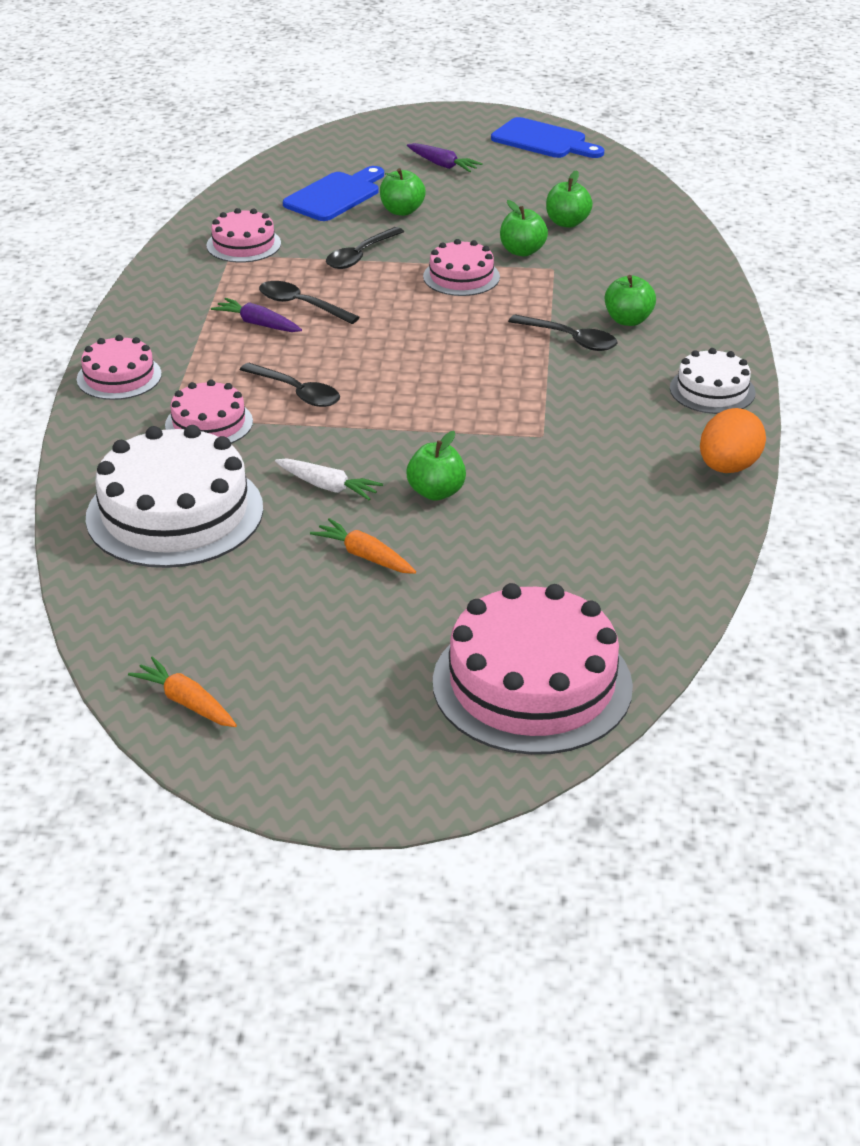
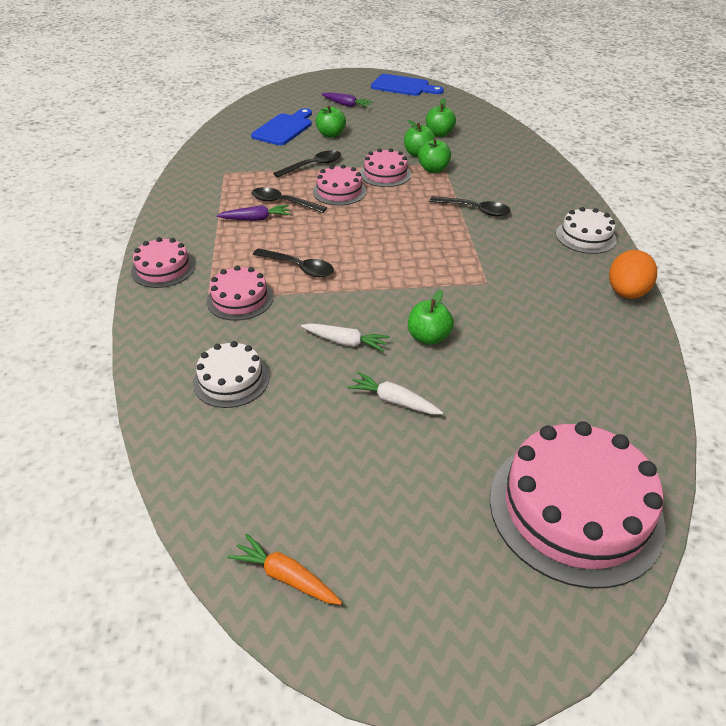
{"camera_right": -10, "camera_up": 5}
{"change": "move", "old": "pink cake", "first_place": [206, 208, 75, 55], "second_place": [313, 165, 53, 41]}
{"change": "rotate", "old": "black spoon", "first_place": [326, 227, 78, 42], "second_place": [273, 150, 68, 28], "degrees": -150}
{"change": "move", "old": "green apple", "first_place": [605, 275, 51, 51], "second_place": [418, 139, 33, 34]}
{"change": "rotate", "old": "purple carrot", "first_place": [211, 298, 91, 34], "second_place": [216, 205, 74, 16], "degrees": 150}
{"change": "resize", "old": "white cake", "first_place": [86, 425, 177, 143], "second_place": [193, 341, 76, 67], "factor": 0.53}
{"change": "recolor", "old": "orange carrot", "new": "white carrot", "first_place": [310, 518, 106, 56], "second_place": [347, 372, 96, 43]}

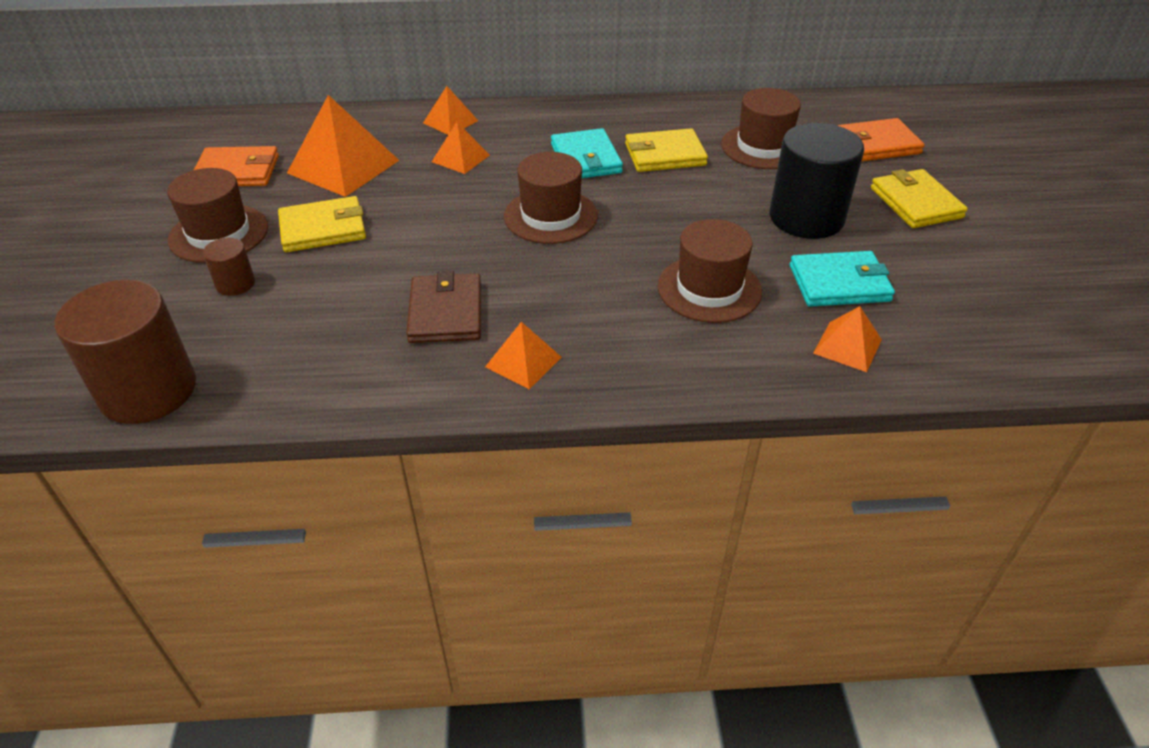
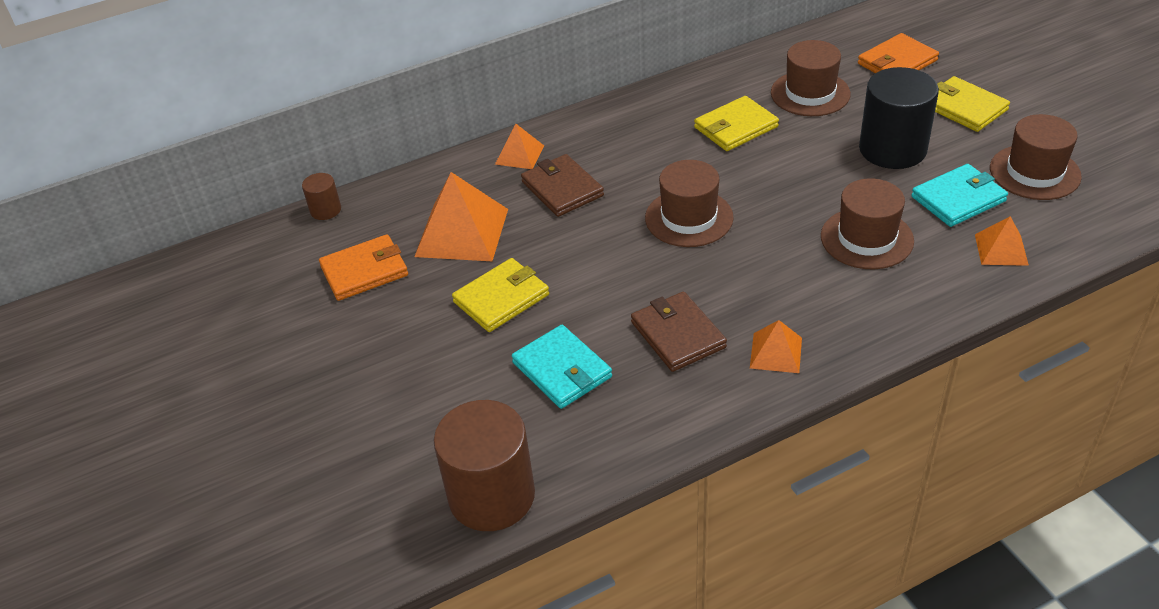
{"camera_right": -20, "camera_up": 0}
{"change": "replace", "old": "orange pyramid", "new": "brown wallet", "first_place": [432, 122, 58, 52], "second_place": [521, 154, 83, 63]}
{"change": "move", "old": "turquoise wallet", "first_place": [551, 128, 72, 50], "second_place": [512, 325, 100, 84]}
{"change": "move", "old": "brown hat", "first_place": [167, 168, 101, 95], "second_place": [990, 114, 92, 86]}
{"change": "move", "old": "brown cylinder", "first_place": [203, 238, 52, 58], "second_place": [302, 173, 39, 47]}

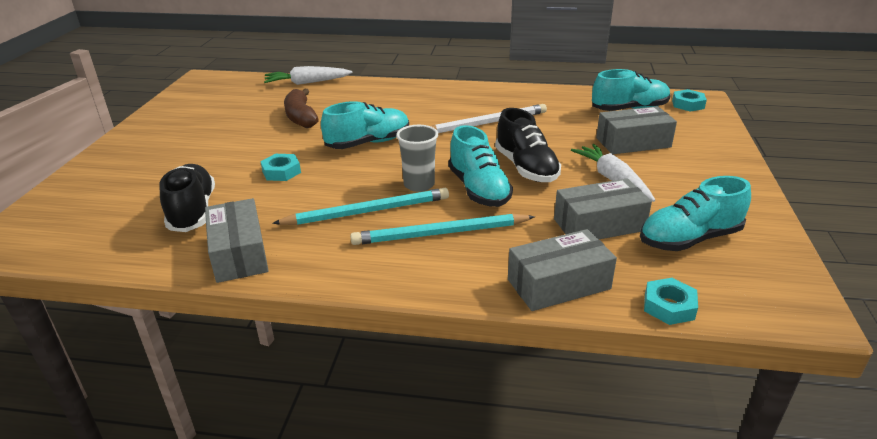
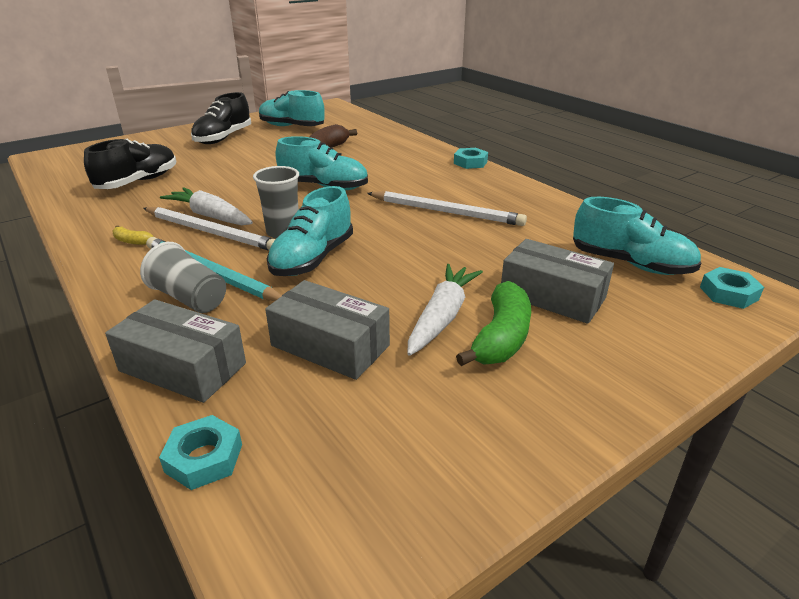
{"camera_right": 45, "camera_up": 0}
{"change": "move", "old": "white carrot", "first_place": [264, 66, 88, 19], "second_place": [160, 187, 93, 38]}
{"change": "move", "old": "black shoe", "first_place": [495, 108, 66, 74], "second_place": [191, 92, 60, 52]}
{"change": "move", "old": "turquoise nut", "first_place": [260, 154, 41, 27], "second_place": [454, 148, 34, 21]}
{"change": "move", "old": "turquoise shoe", "first_place": [640, 176, 111, 75], "second_place": [259, 90, 66, 36]}
{"change": "recolor", "old": "turquoise pencil", "new": "white pencil", "first_place": [272, 188, 177, 37], "second_place": [143, 207, 132, 43]}
{"change": "delete", "old": "grey box", "first_place": [205, 198, 64, 85]}
{"change": "insert", "new": "yellow banana", "second_place": [112, 226, 41, 19]}
{"change": "insert", "new": "grey cup", "second_place": [140, 242, 86, 71]}
{"change": "insert", "new": "green banana", "second_place": [456, 281, 75, 85]}

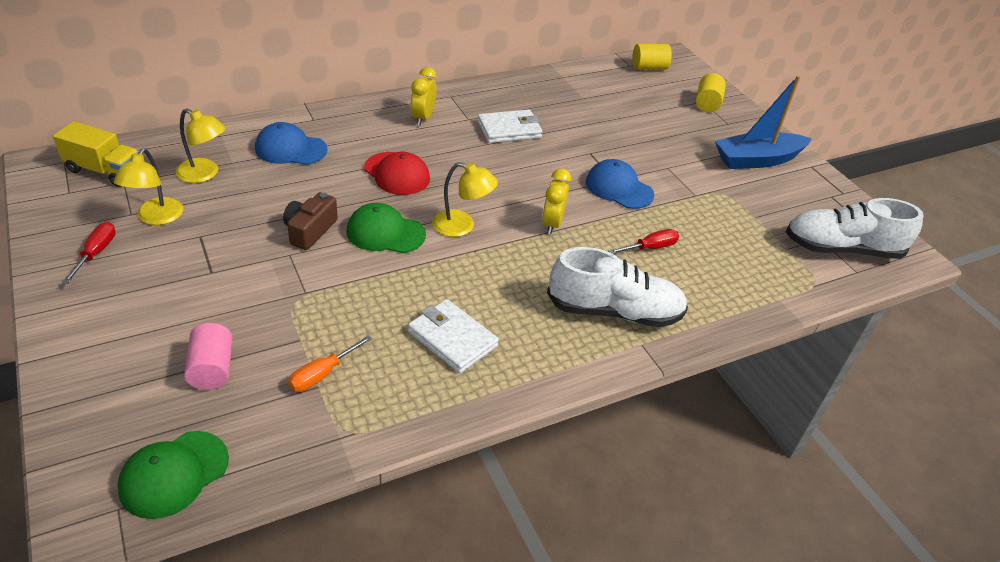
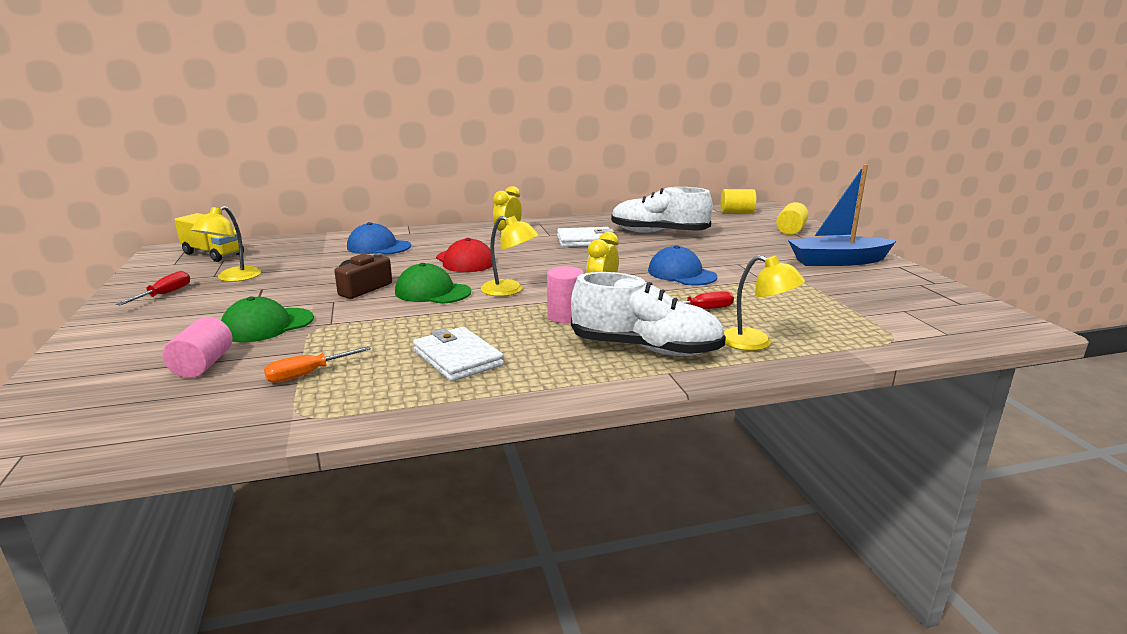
{"camera_right": 15, "camera_up": -20}
{"change": "move", "old": "yellow lamp", "first_place": [176, 109, 50, 74], "second_place": [724, 255, 81, 96]}
{"change": "move", "old": "white shoe", "first_place": [786, 198, 137, 61], "second_place": [611, 187, 102, 46]}
{"change": "move", "old": "green cap", "first_place": [117, 431, 112, 88], "second_place": [221, 296, 93, 46]}
{"change": "insert", "new": "pink cylinder", "second_place": [547, 266, 37, 57]}

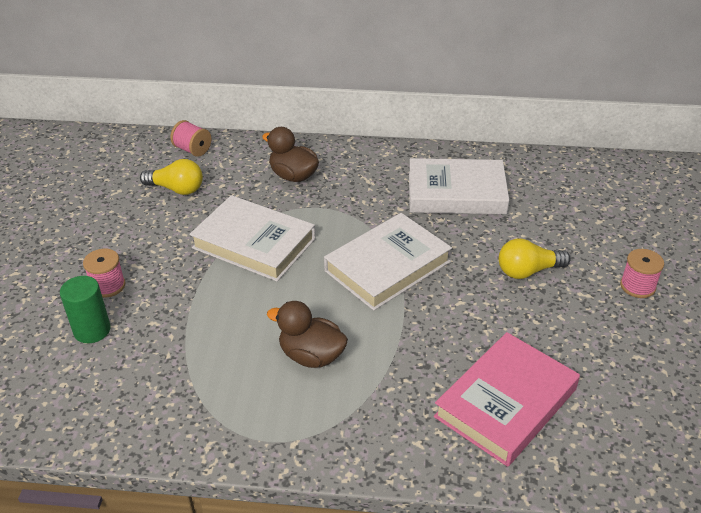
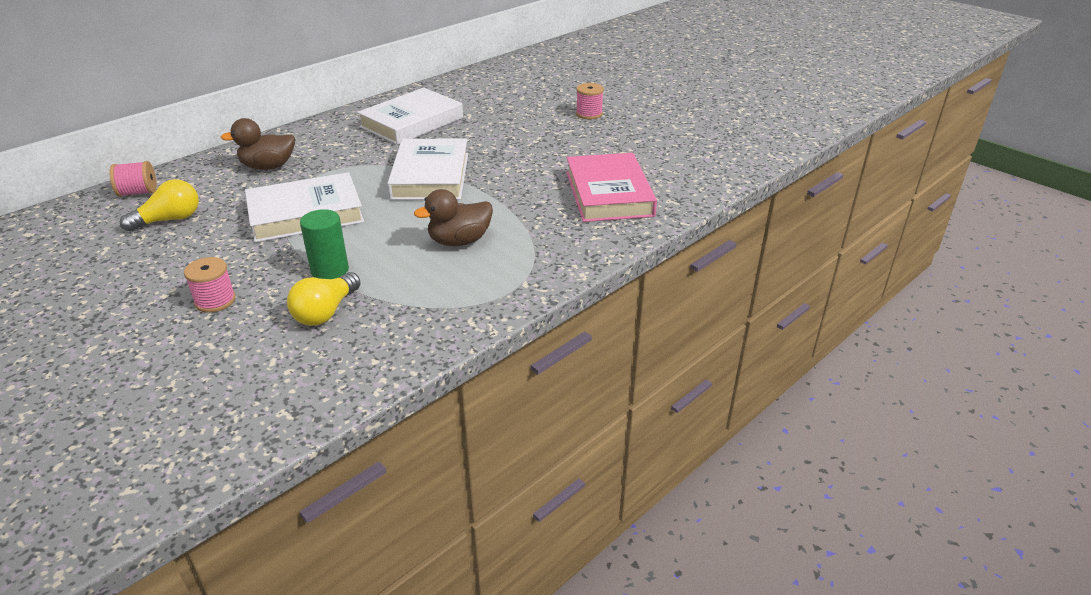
{"camera_right": -50, "camera_up": -5}
{"change": "move", "old": "yellow light bulb", "first_place": [499, 238, 72, 41], "second_place": [287, 272, 74, 54]}
{"change": "move", "old": "green cylinder", "first_place": [60, 276, 51, 67], "second_place": [300, 209, 49, 70]}

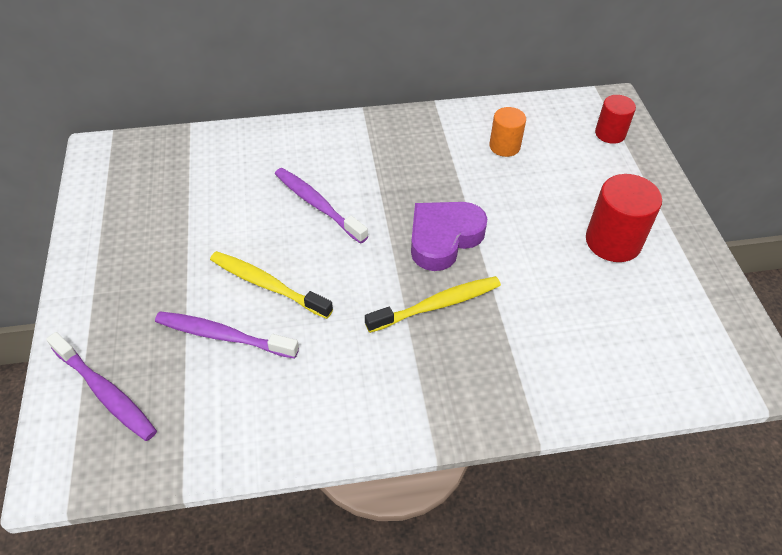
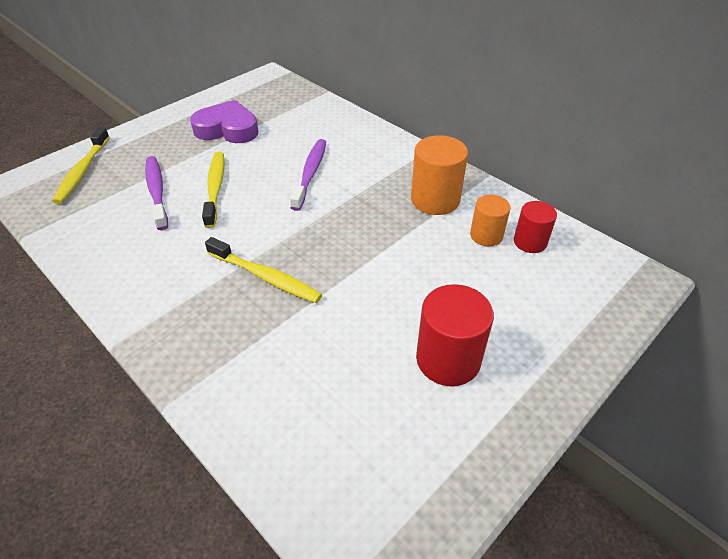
{"camera_right": 55, "camera_up": -5}
{"change": "move", "old": "red cylinder", "first_place": [595, 95, 41, 49], "second_place": [514, 201, 43, 52]}
{"change": "move", "old": "purple heart", "first_place": [411, 202, 77, 69], "second_place": [190, 100, 69, 43]}
{"change": "recolor", "old": "purple toothbrush", "new": "yellow toothbrush", "first_place": [46, 332, 111, 109], "second_place": [52, 127, 58, 77]}
{"change": "insert", "new": "orange cylinder", "second_place": [411, 135, 57, 80]}

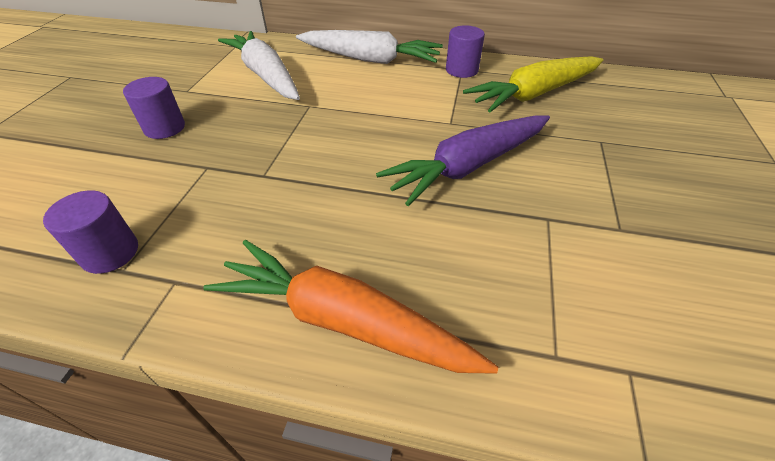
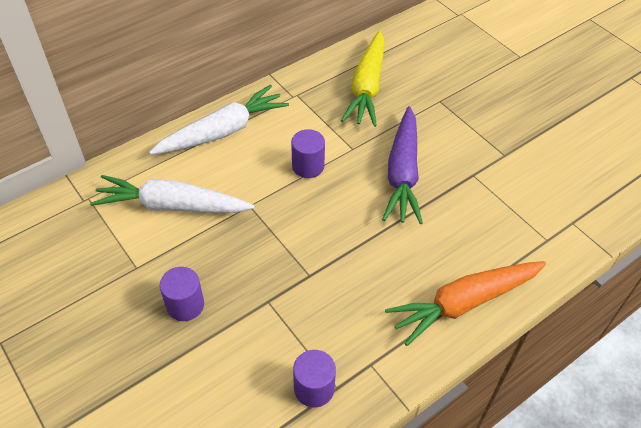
{"camera_right": -50, "camera_up": 5}
{"change": "move", "old": "purple cylinder", "first_place": [446, 25, 39, 53], "second_place": [291, 129, 34, 49]}

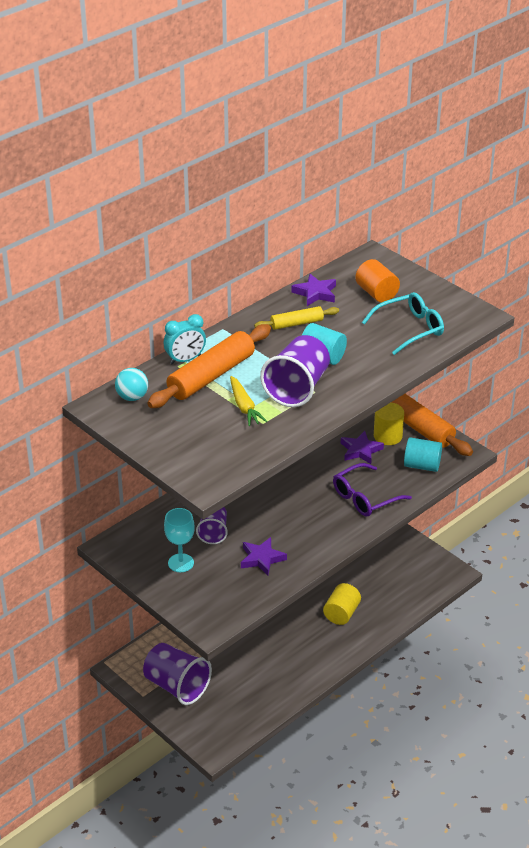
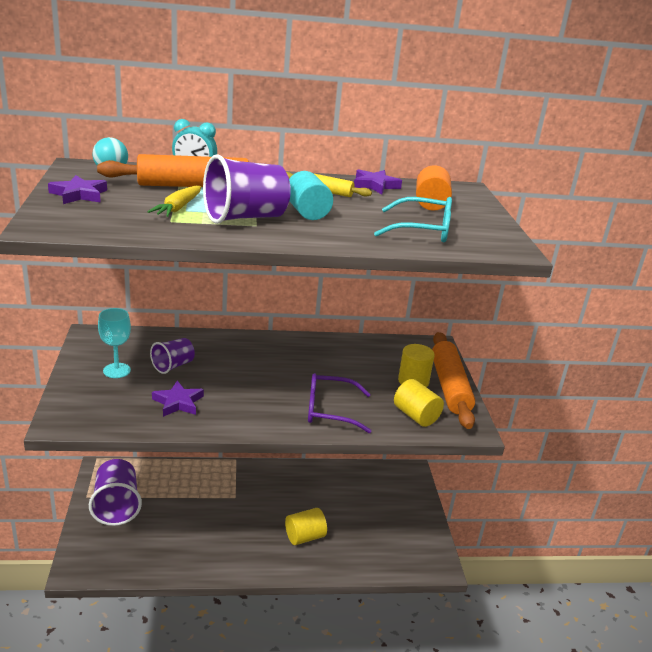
{"camera_right": 35, "camera_up": -10}
{"change": "move", "old": "purple star", "first_place": [341, 431, 43, 33], "second_place": [48, 175, 59, 29]}
{"change": "recolor", "old": "turquoise cylinder", "new": "yellow cylinder", "first_place": [404, 437, 38, 35], "second_place": [394, 379, 50, 48]}

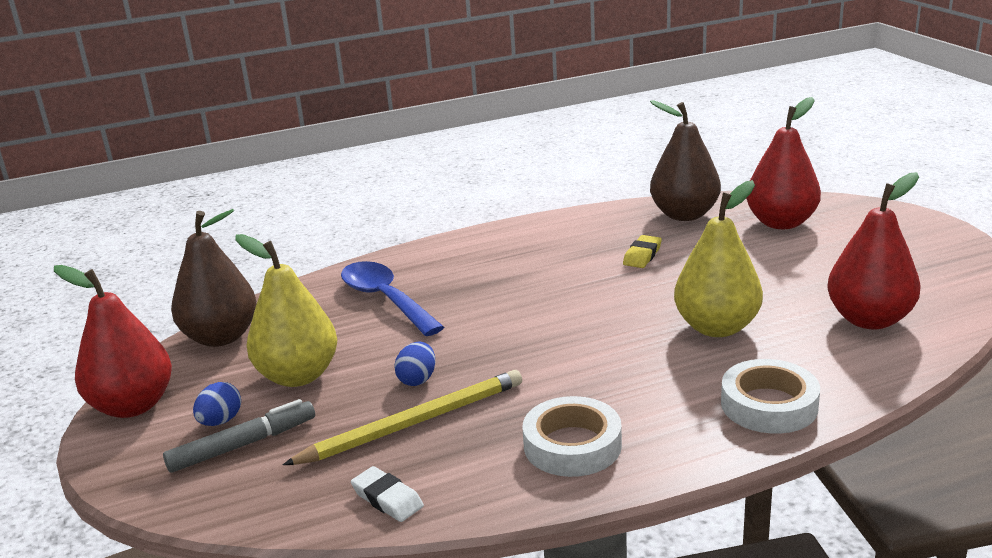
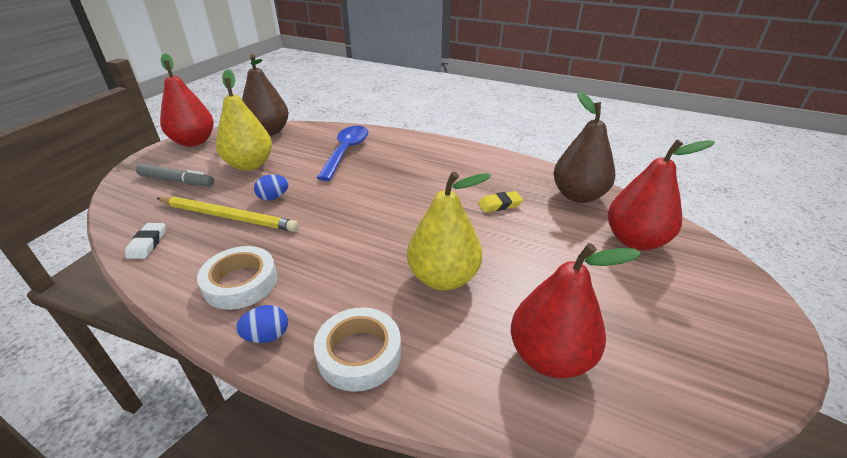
{"camera_right": 45, "camera_up": 10}
{"change": "move", "old": "blue egg", "first_place": [193, 382, 48, 44], "second_place": [236, 305, 52, 38]}

